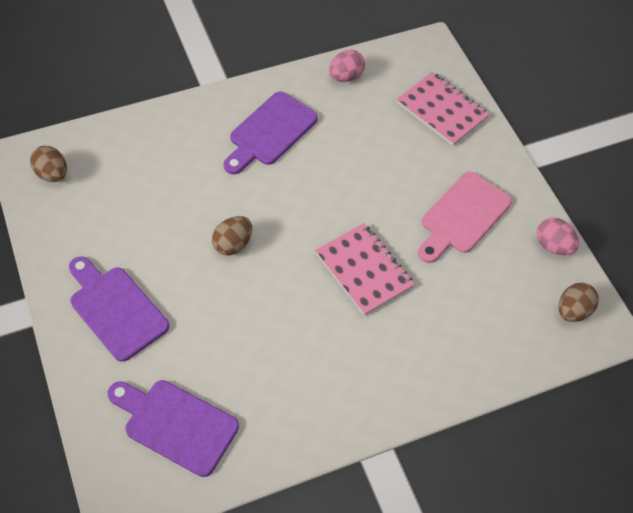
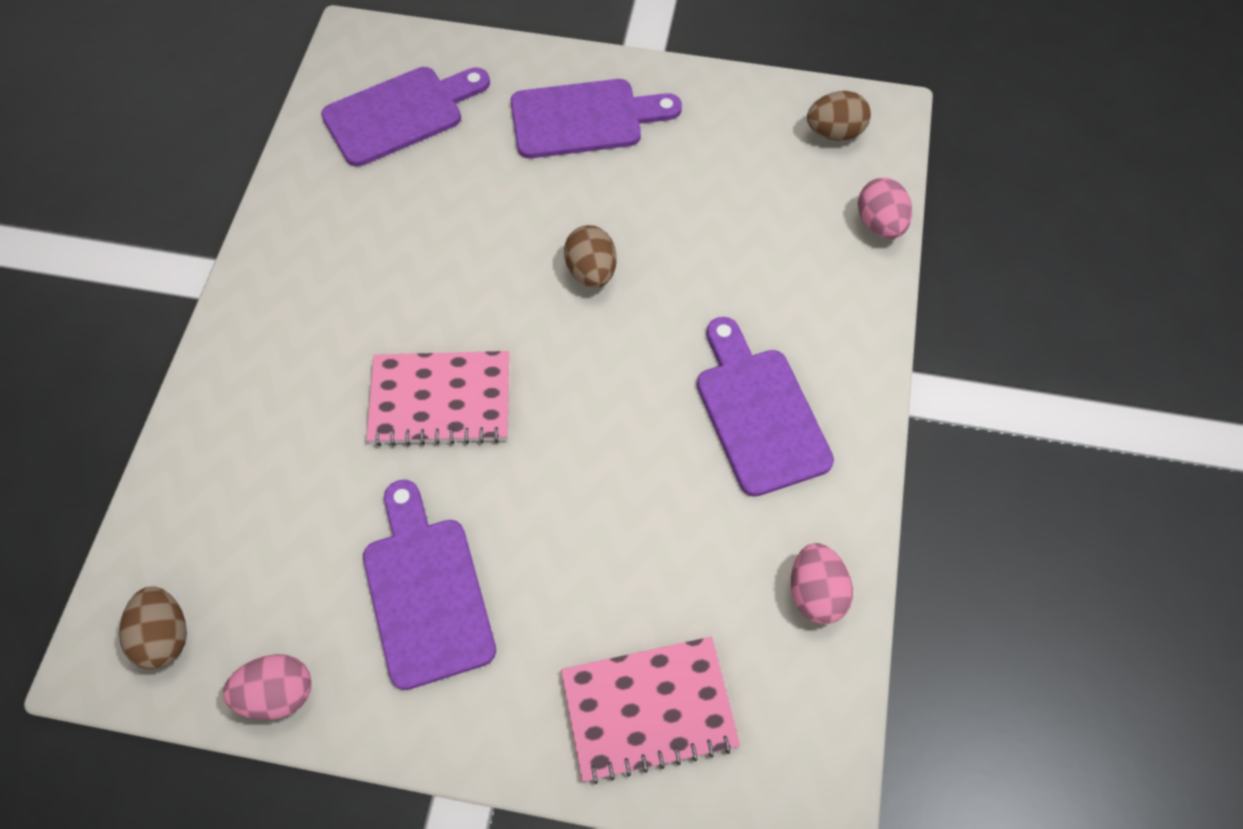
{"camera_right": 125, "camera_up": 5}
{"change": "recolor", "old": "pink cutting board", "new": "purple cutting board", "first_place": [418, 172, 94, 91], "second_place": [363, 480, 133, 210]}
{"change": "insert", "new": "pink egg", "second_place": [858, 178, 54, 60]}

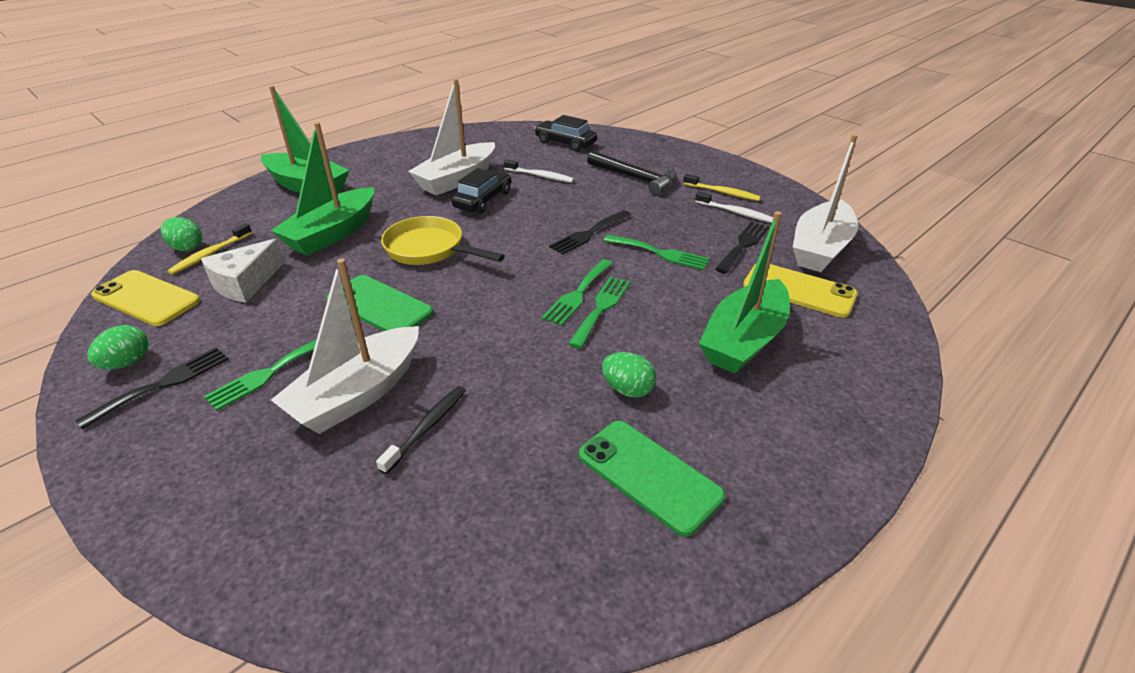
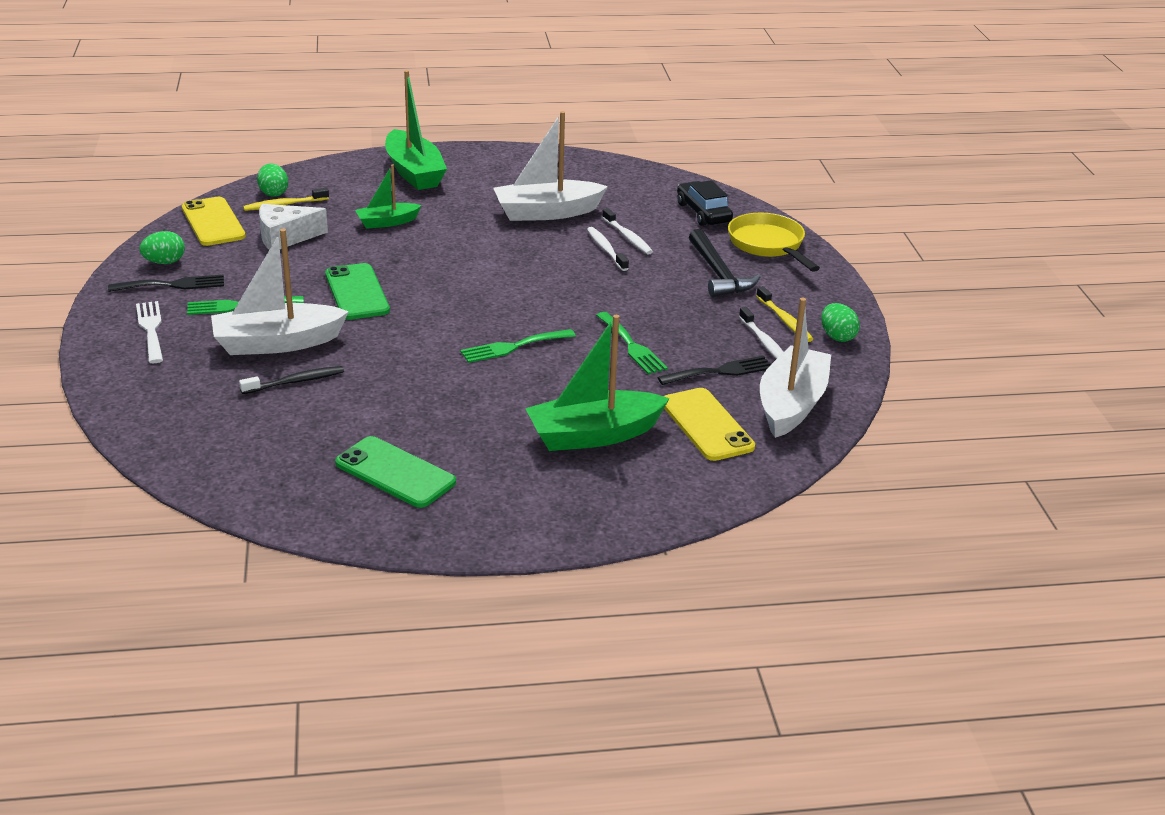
{"camera_right": 35, "camera_up": -5}
{"change": "resize", "old": "green boat", "first_place": [270, 122, 104, 134], "second_place": [355, 164, 67, 65], "factor": 0.57}
{"change": "rotate", "old": "white boat", "first_place": [793, 134, 65, 138], "second_place": [760, 298, 71, 140], "degrees": 135}
{"change": "delete", "old": "black car", "first_place": [451, 168, 60, 45]}
{"change": "delete", "old": "black fork", "first_place": [549, 210, 82, 45]}
{"change": "move", "old": "yellow pan", "first_place": [381, 216, 124, 49], "second_place": [728, 213, 92, 59]}
{"change": "delete", "old": "green fork", "first_place": [568, 277, 62, 72]}
{"change": "move", "old": "green egg", "first_place": [602, 352, 54, 46], "second_place": [821, 303, 39, 39]}
{"change": "rotate", "old": "green phone", "first_place": [579, 421, 146, 116], "second_place": [335, 436, 121, 72], "degrees": -45}
{"change": "insert", "new": "white toothbrush", "second_place": [587, 227, 42, 44]}
{"change": "insert", "new": "white fork", "second_place": [136, 301, 27, 62]}

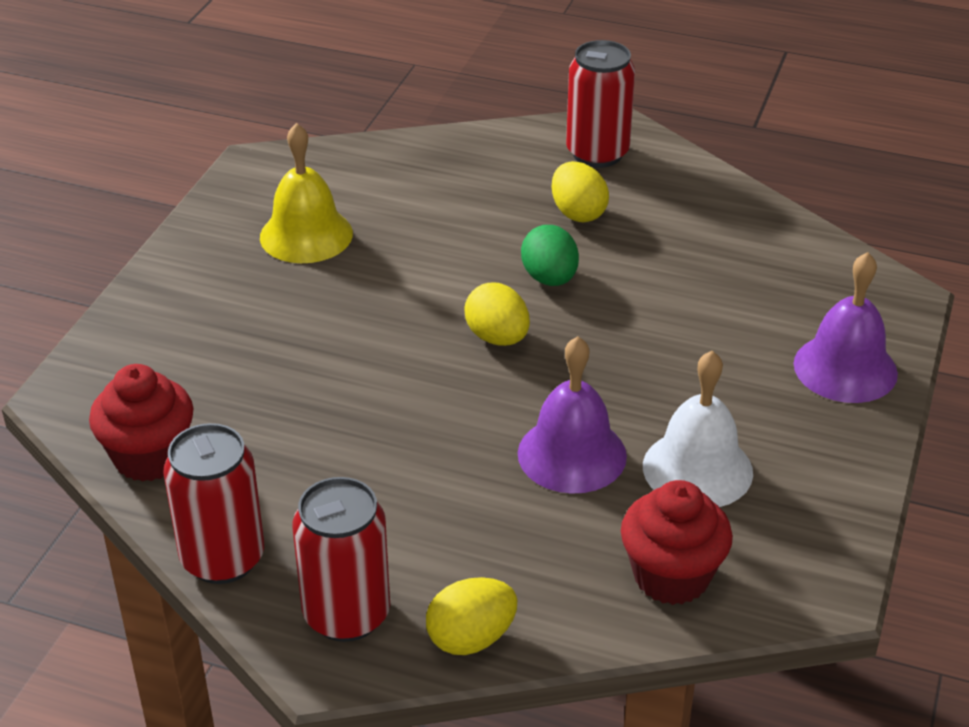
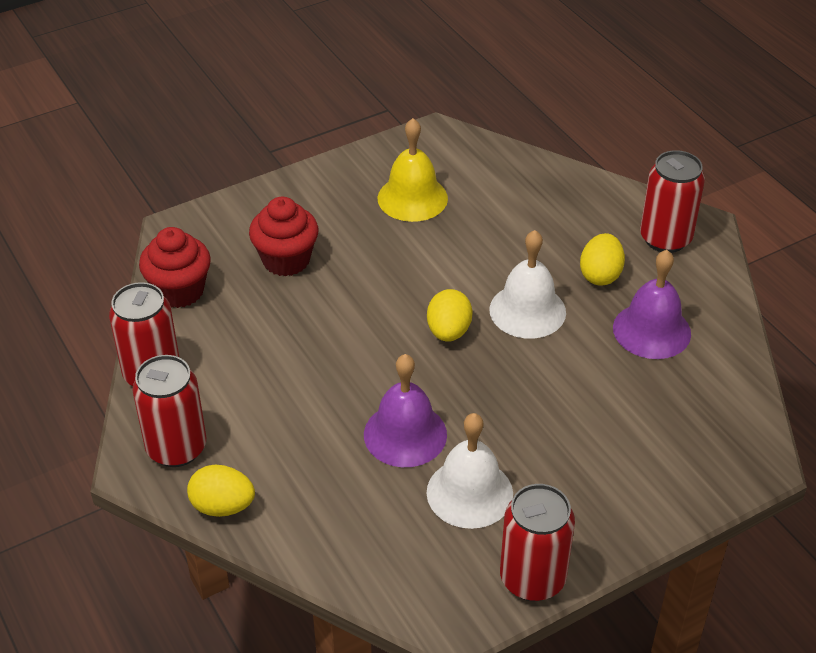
{"camera_right": 40, "camera_up": 5}
{"change": "replace", "old": "green egg", "new": "white bell", "first_place": [521, 225, 58, 61], "second_place": [489, 230, 77, 109]}
{"change": "move", "old": "purple bell", "first_place": [794, 252, 104, 151], "second_place": [613, 250, 78, 109]}
{"change": "move", "old": "red cupcake", "first_place": [621, 480, 112, 125], "second_place": [249, 197, 69, 79]}
{"change": "insert", "new": "red can", "second_place": [500, 484, 75, 117]}

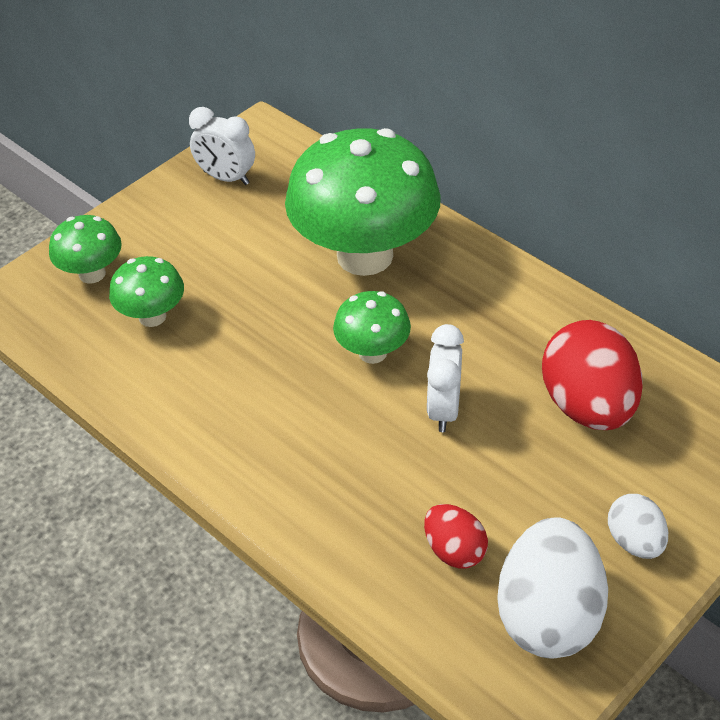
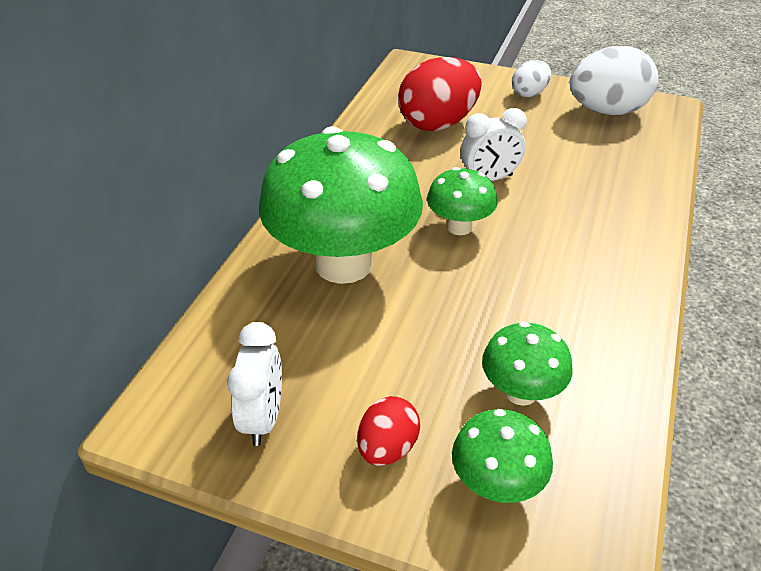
{"camera_right": -115, "camera_up": -5}
{"change": "move", "old": "red egg", "first_place": [424, 504, 64, 65], "second_place": [357, 396, 63, 70]}

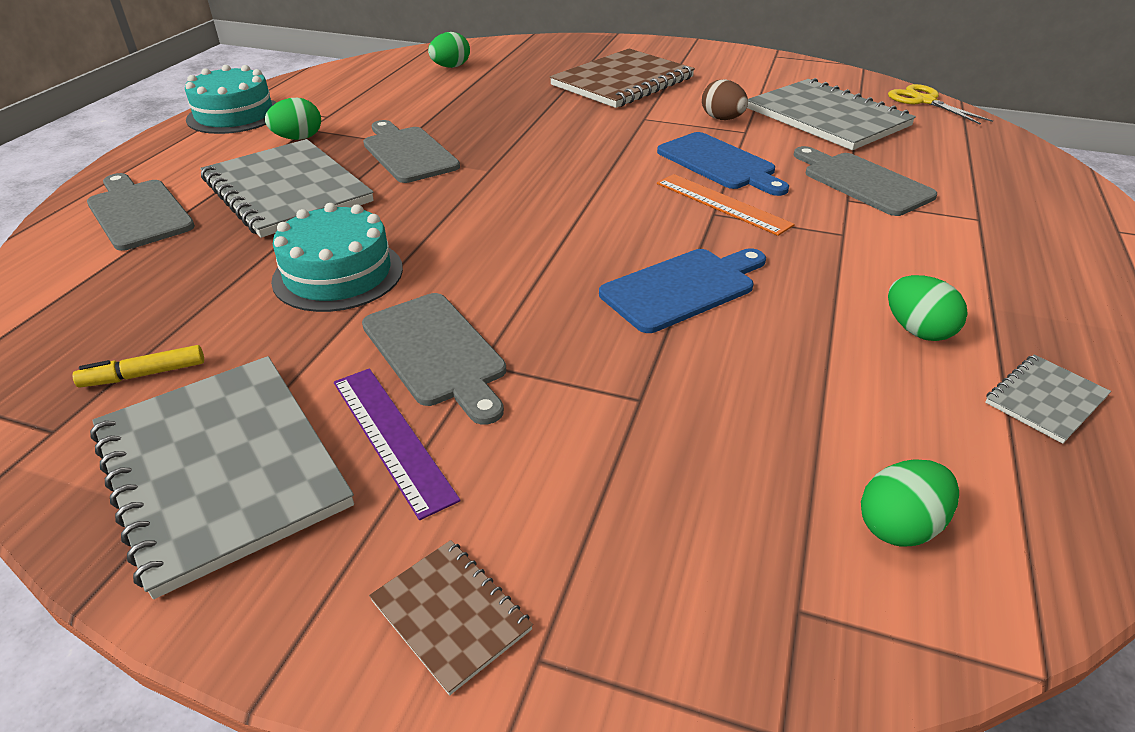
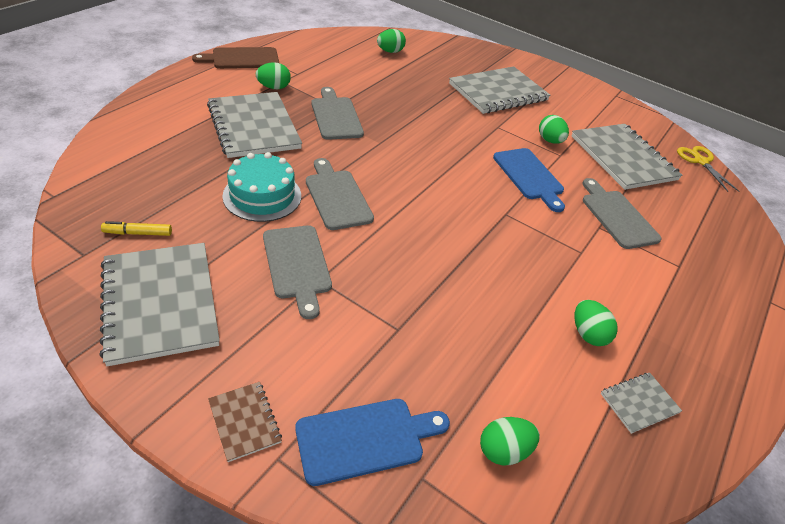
{"camera_right": 10, "camera_up": 5}
{"change": "recolor", "old": "brown notebook", "new": "grey notebook", "first_place": [550, 49, 145, 59], "second_place": [449, 66, 101, 48]}
{"change": "replace", "old": "turquoise cake", "new": "brown cutting board", "first_place": [185, 65, 92, 69], "second_place": [192, 47, 87, 22]}
{"change": "recolor", "old": "brown egg", "new": "green egg", "first_place": [702, 79, 46, 41], "second_place": [539, 115, 30, 29]}
{"change": "move", "old": "grey cutting board", "first_place": [87, 173, 108, 78], "second_place": [306, 158, 68, 72]}
{"change": "delete", "old": "orange ruler", "first_place": [657, 174, 138, 62]}
{"change": "move", "old": "blue cutting board", "first_place": [599, 248, 167, 85], "second_place": [295, 399, 155, 87]}
{"change": "delete", "old": "purple ruler", "first_place": [334, 368, 127, 152]}

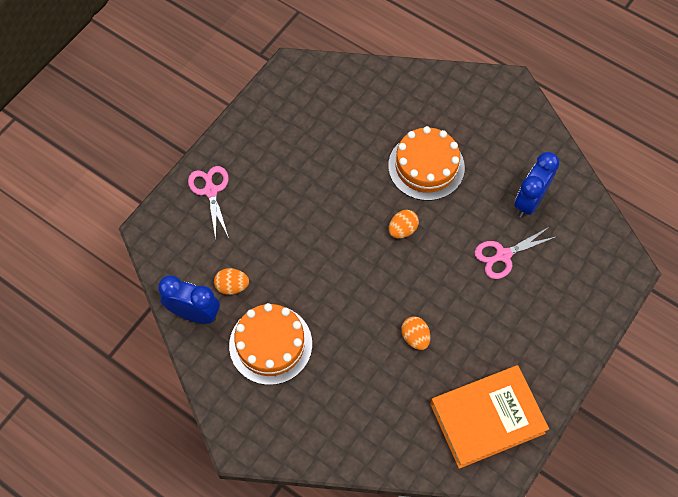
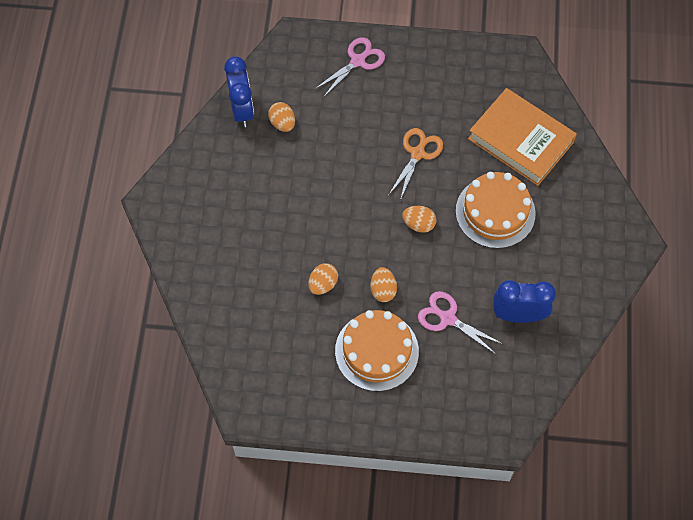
{"camera_right": 60, "camera_up": 0}
{"change": "move", "old": "orange cake", "first_place": [229, 303, 83, 82], "second_place": [335, 310, 84, 81]}
{"change": "move", "old": "orange book", "first_place": [430, 365, 119, 104], "second_place": [468, 88, 109, 98]}
{"change": "insert", "new": "orange scissors", "second_place": [388, 128, 55, 73]}
{"change": "insert", "new": "orange egg", "second_place": [370, 267, 27, 35]}

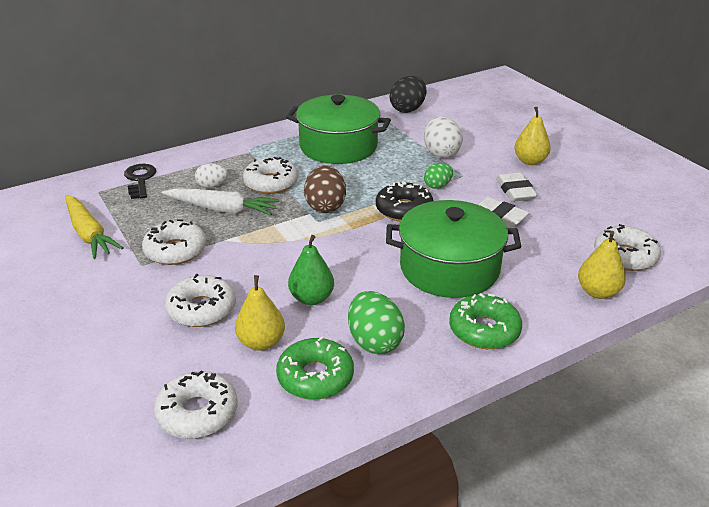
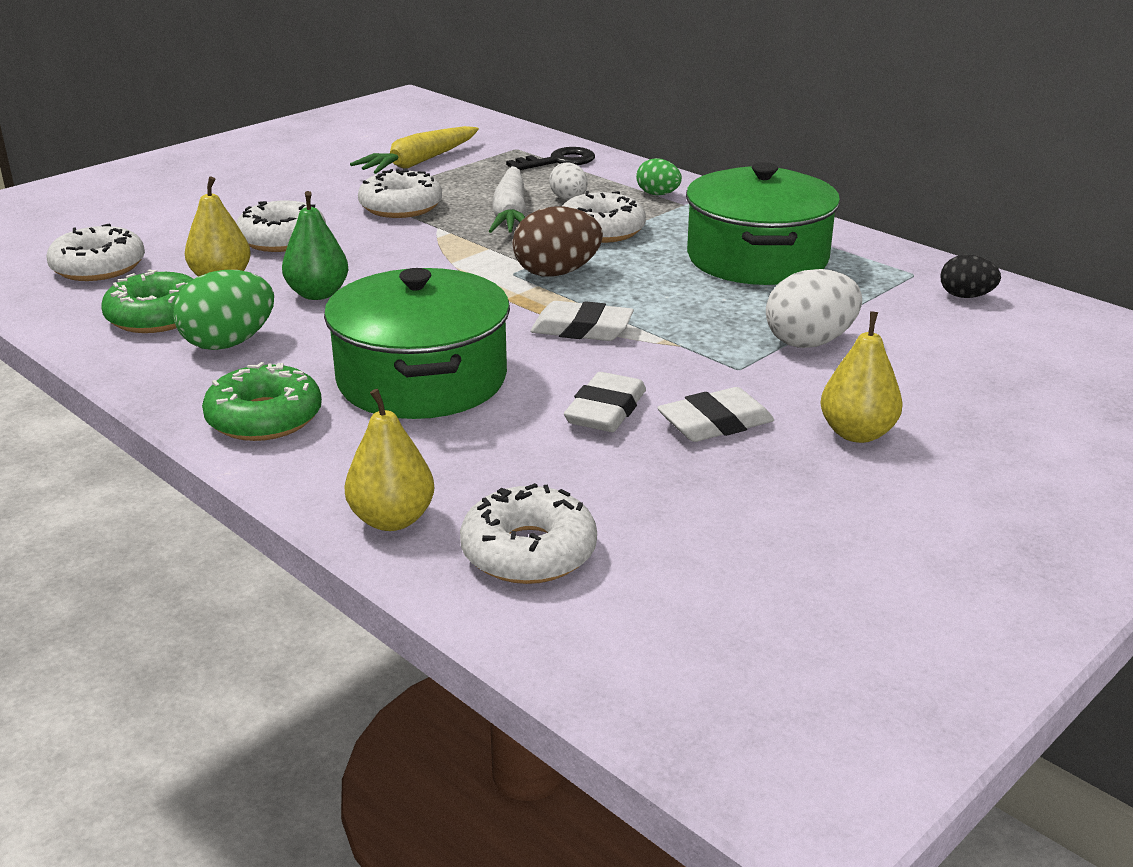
{"camera_right": 75, "camera_up": -5}
{"change": "resize", "old": "black egg", "first_place": [390, 76, 36, 37], "second_place": [940, 255, 61, 43], "factor": 0.61}
{"change": "move", "old": "green egg", "first_place": [424, 163, 29, 26], "second_place": [636, 158, 46, 37]}
{"change": "replace", "old": "black donut", "new": "white eraser", "first_place": [376, 181, 57, 41], "second_place": [530, 301, 104, 40]}

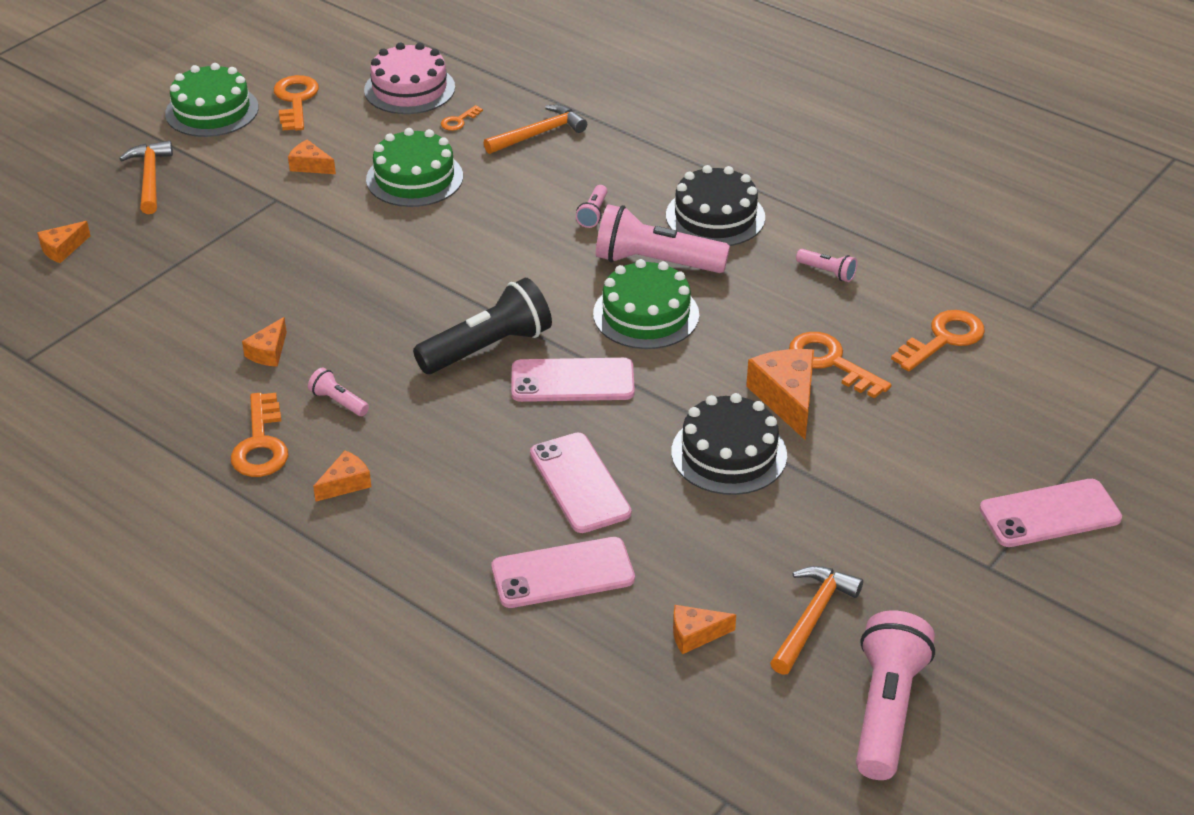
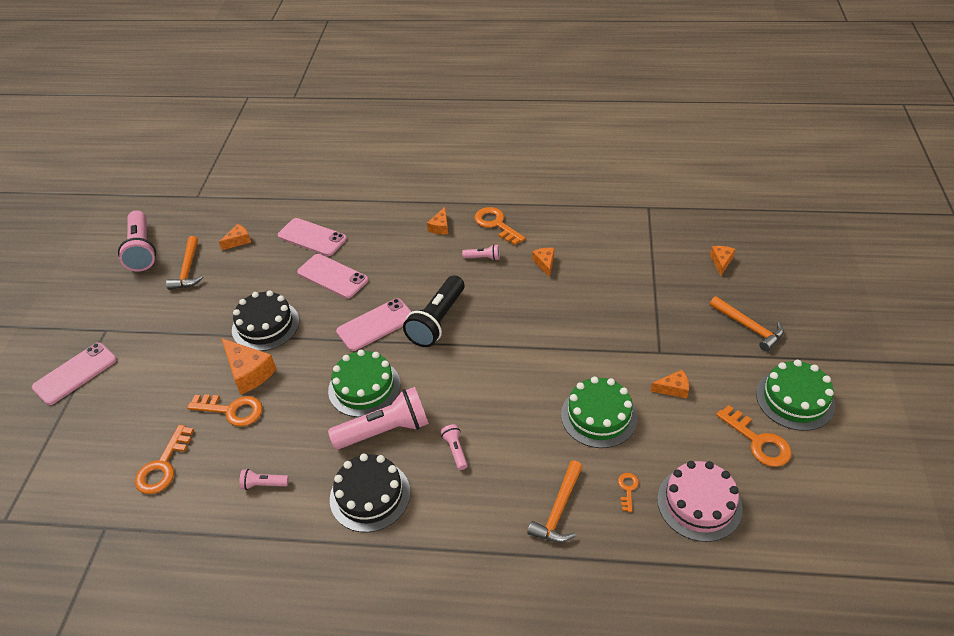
{"camera_right": 150, "camera_up": 5}
{"change": "rotate", "old": "pink phone", "first_place": [492, 537, 143, 71], "second_place": [278, 218, 69, 38], "degrees": 75}

